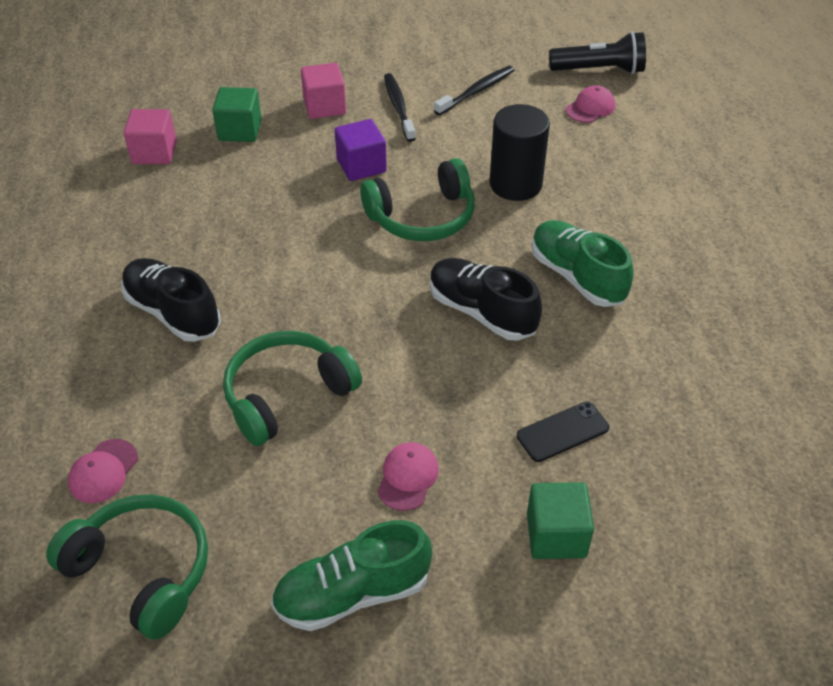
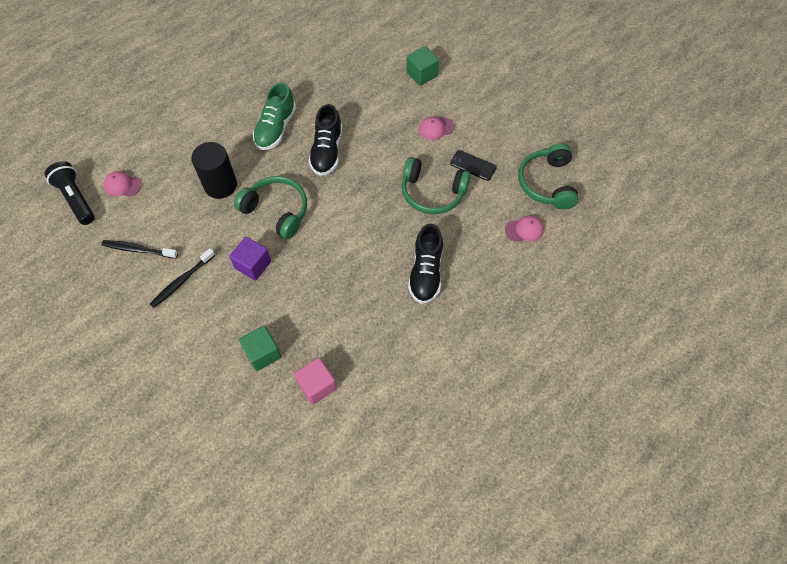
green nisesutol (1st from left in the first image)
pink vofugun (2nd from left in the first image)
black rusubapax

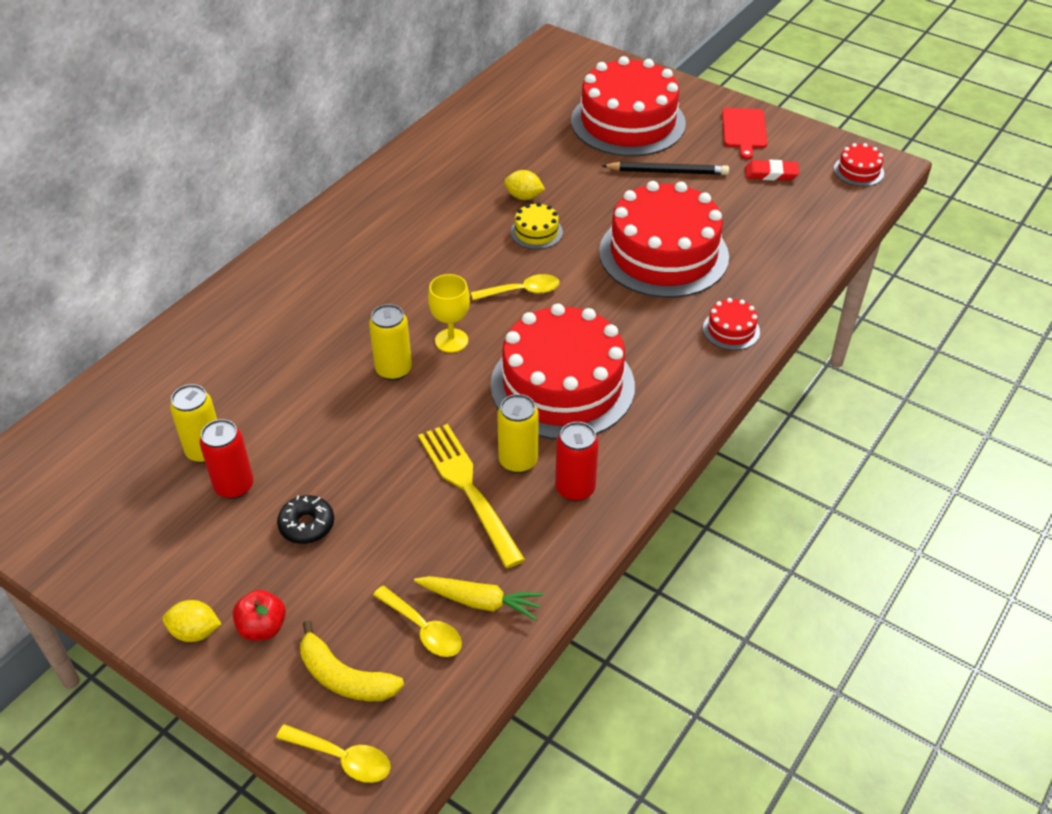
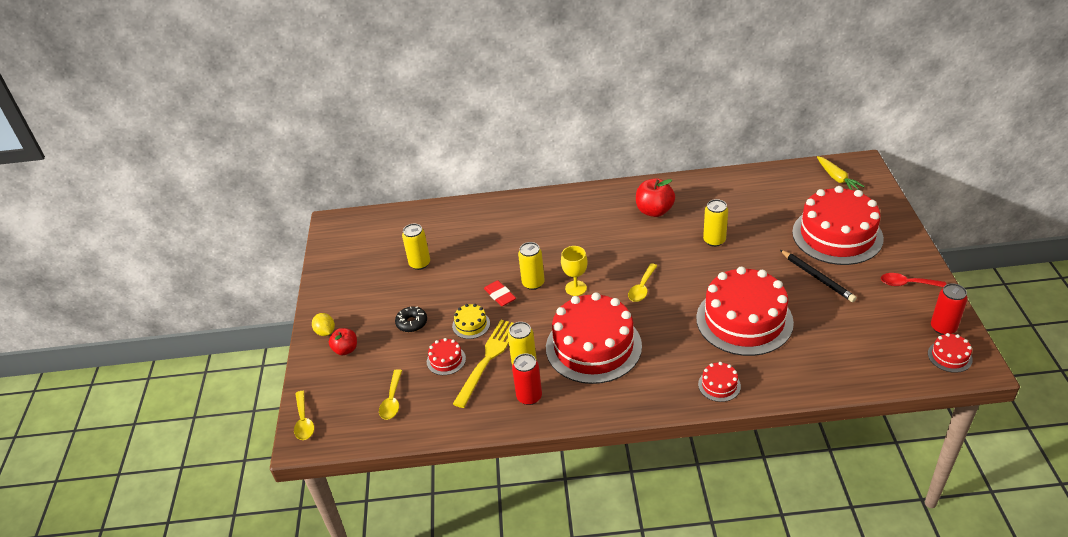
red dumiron (2nd from left)
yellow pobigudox
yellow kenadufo
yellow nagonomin (3rd from left)
yellow dumiron (4th from left)
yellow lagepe
red nagonomin
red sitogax
red lagepe (1st from left)
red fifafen (2nd from left)

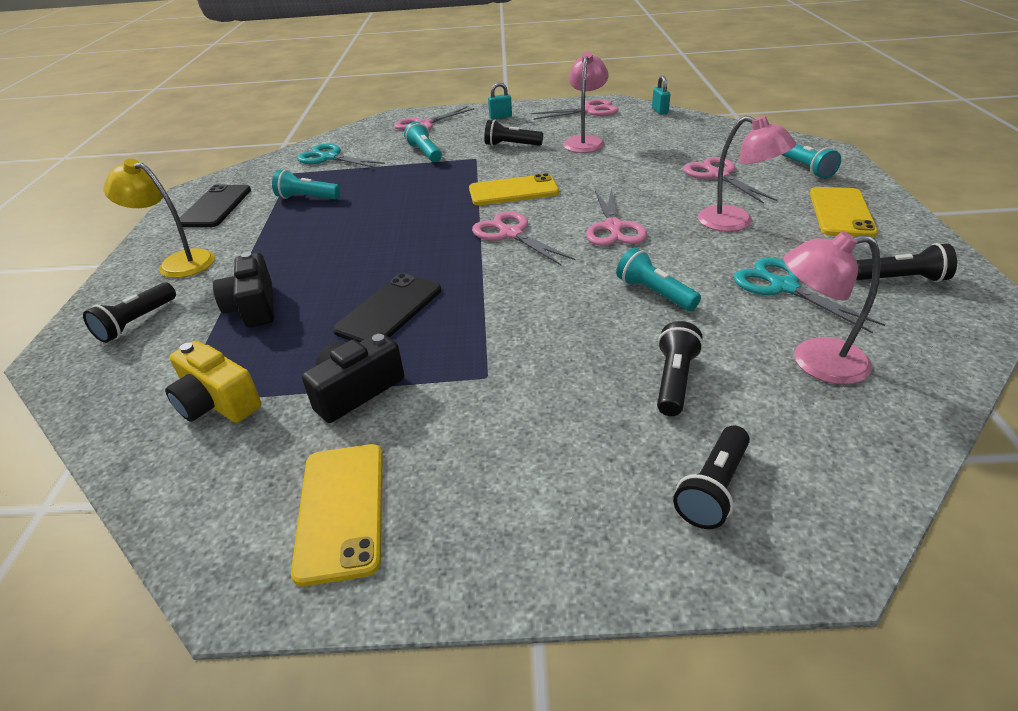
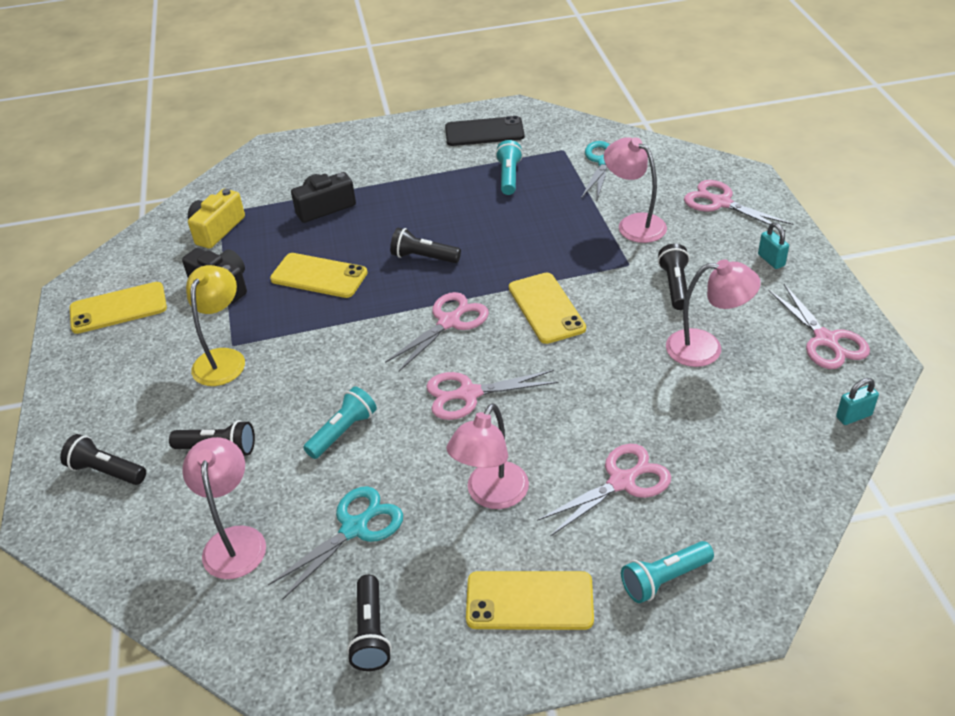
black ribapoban (4th from left)
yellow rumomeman
yellow rusubapax (2nd from left)
pink rumomeman (3rd from left)

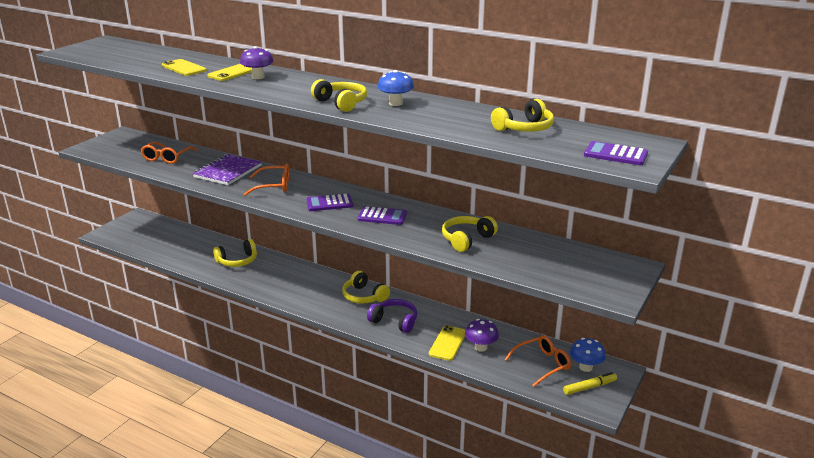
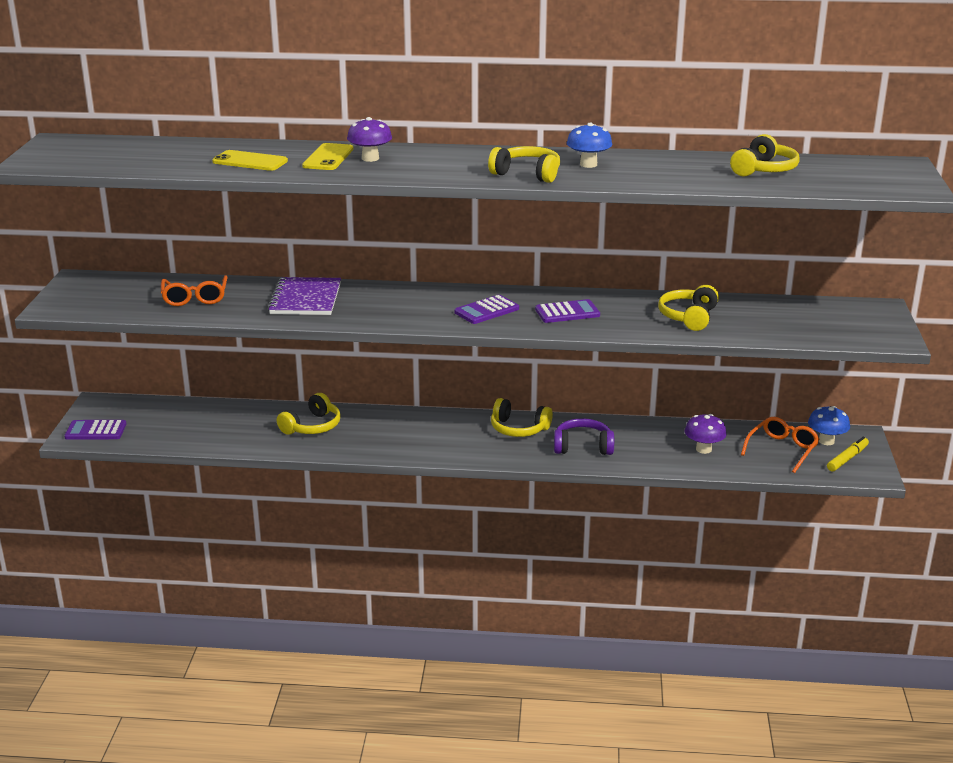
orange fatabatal (2nd from left in the first image)
yellow rusubapax (3rd from left in the first image)
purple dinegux (1st from left)

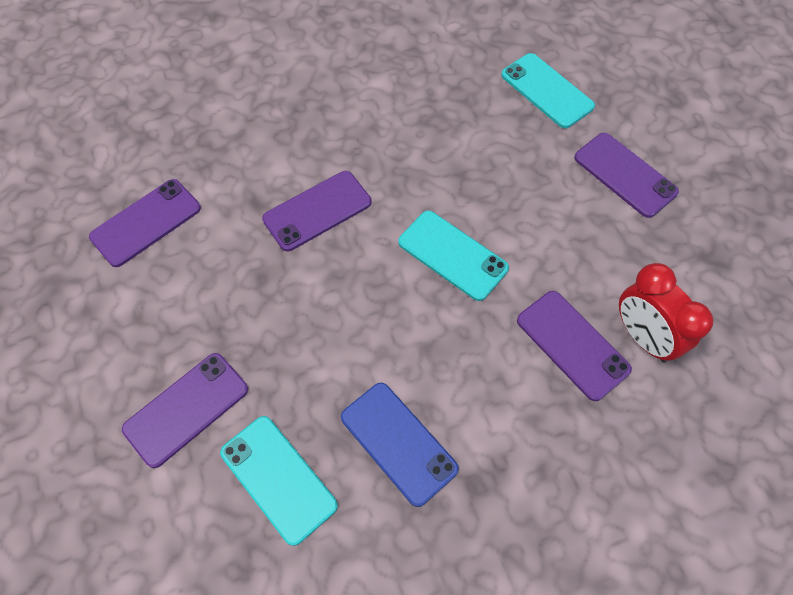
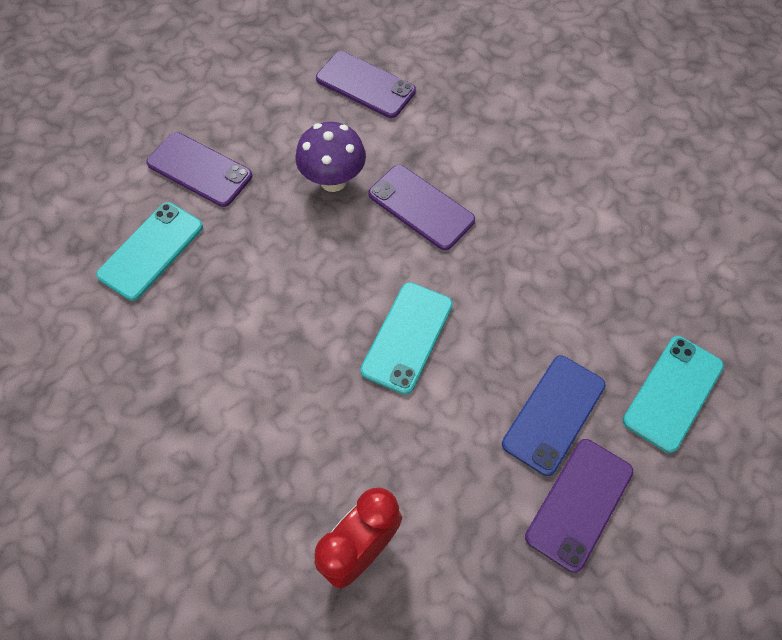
blue rusubapax
purple rusubapax (4th from left in the first image)
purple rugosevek

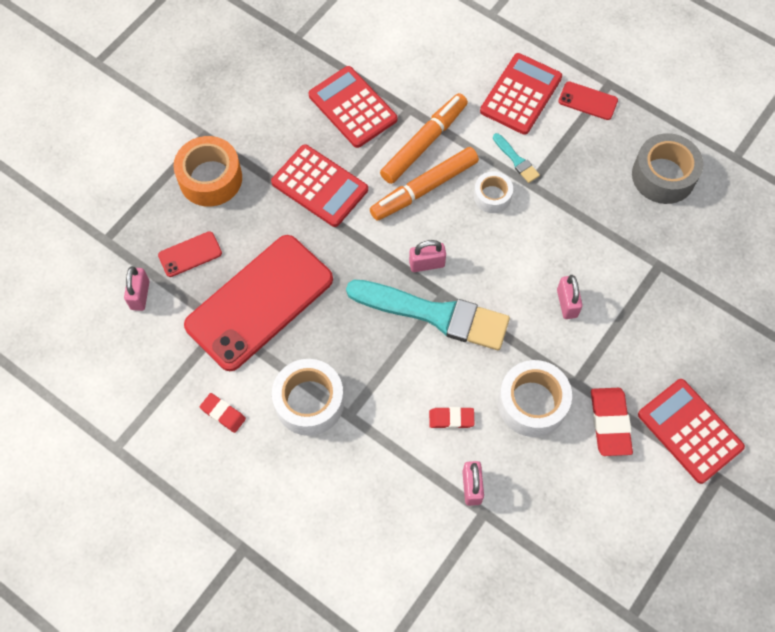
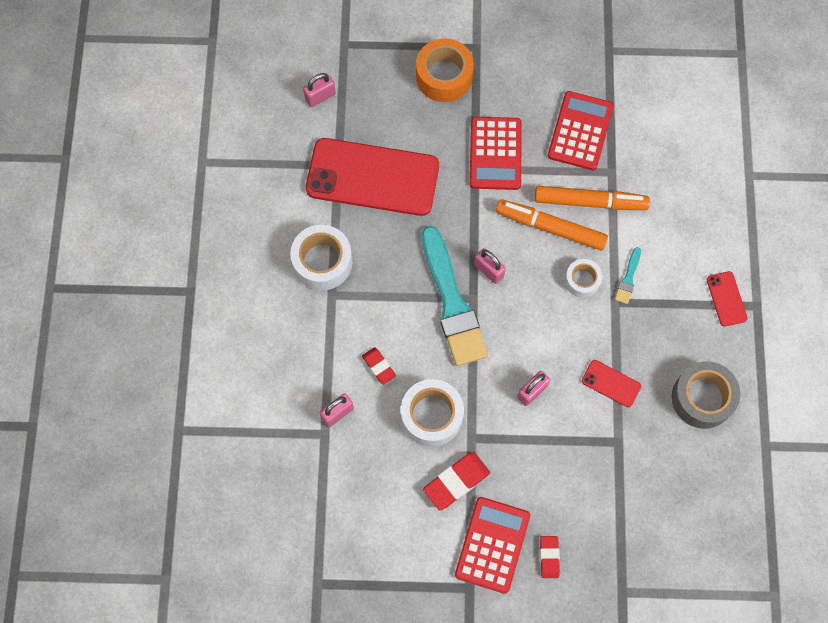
red rusubapax (2nd from left)
red sitogax (3rd from left)
red dinegux (3rd from left in the first image)

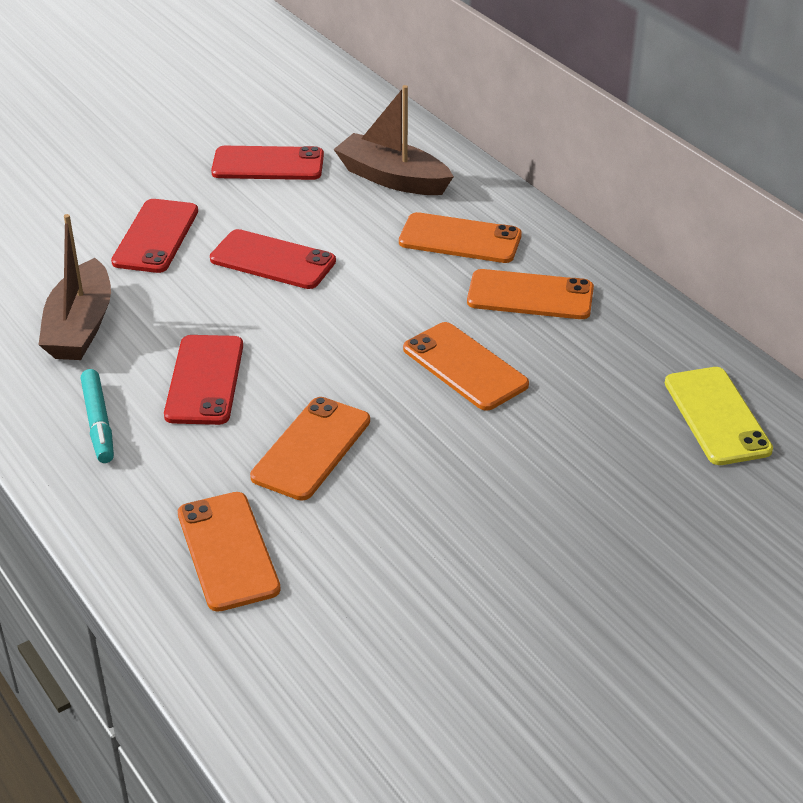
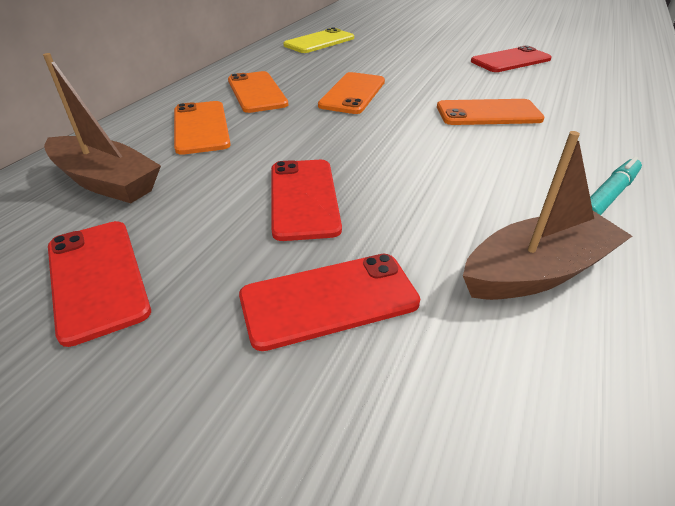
red rusubapax (4th from left)
orange rusubapax (1st from left in the first image)
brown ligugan (1st from left)

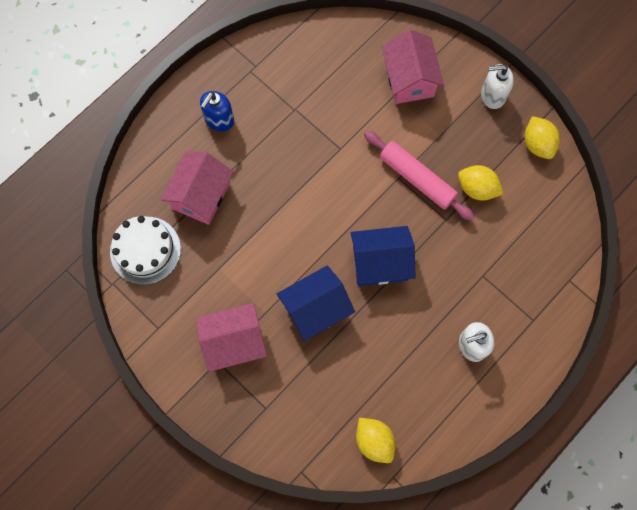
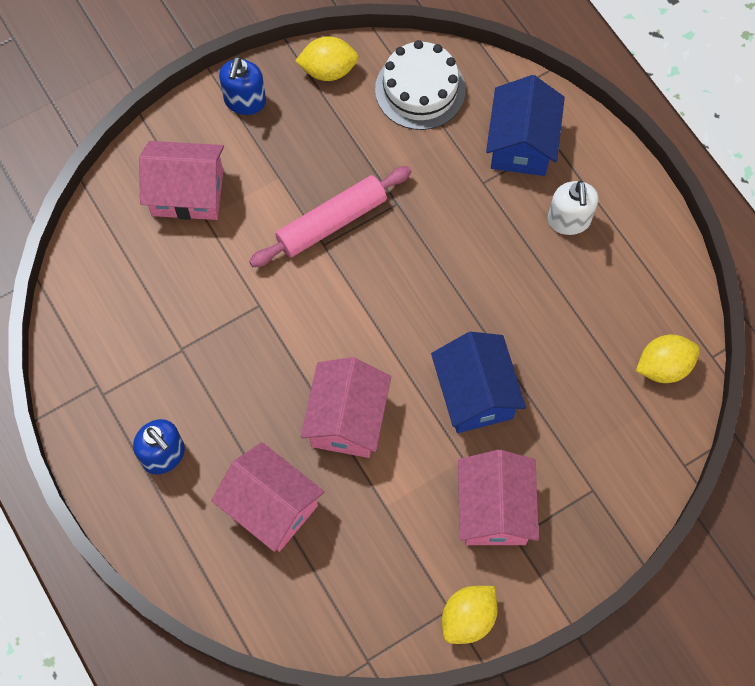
white lagepe
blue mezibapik (2nd from left)
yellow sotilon (2nd from left)
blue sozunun (2nd from left)
pink mezibapik (3rd from left)

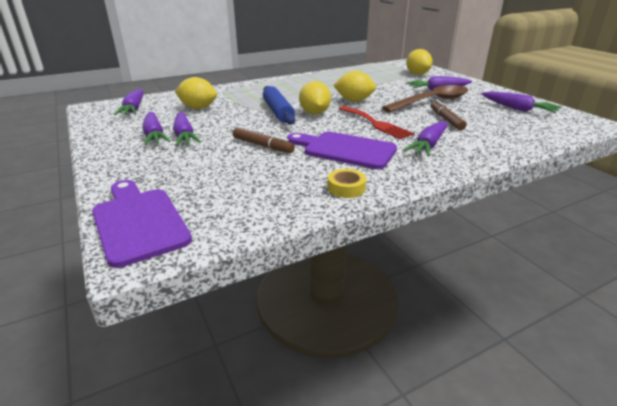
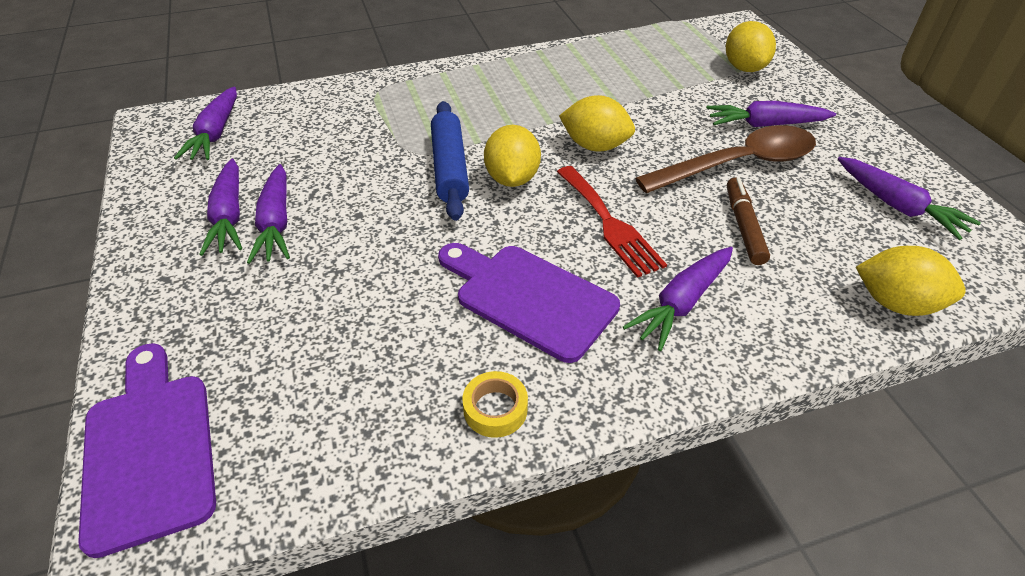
yellow sotilon (4th from left)
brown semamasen (1st from left in the first image)

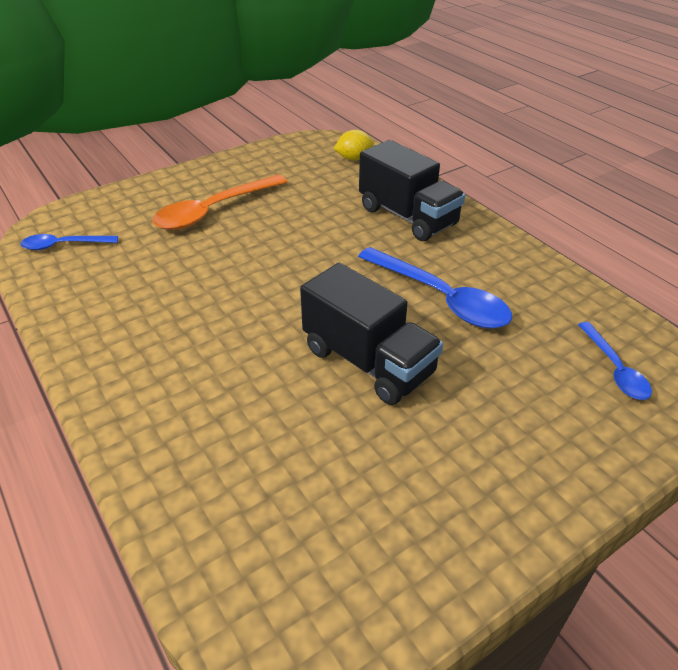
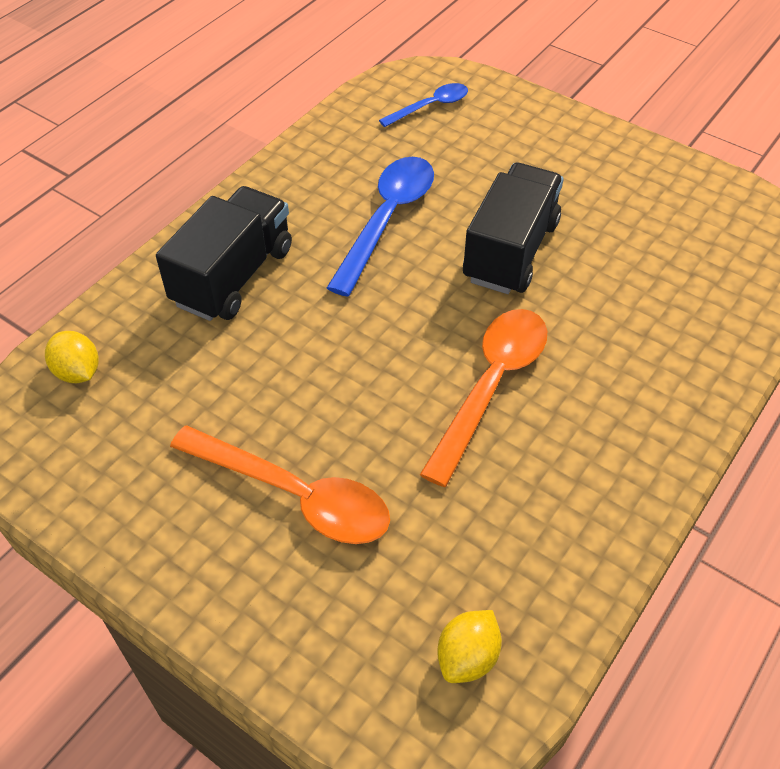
yellow sotilon (2nd from left)
orange nagonomin (2nd from left)

